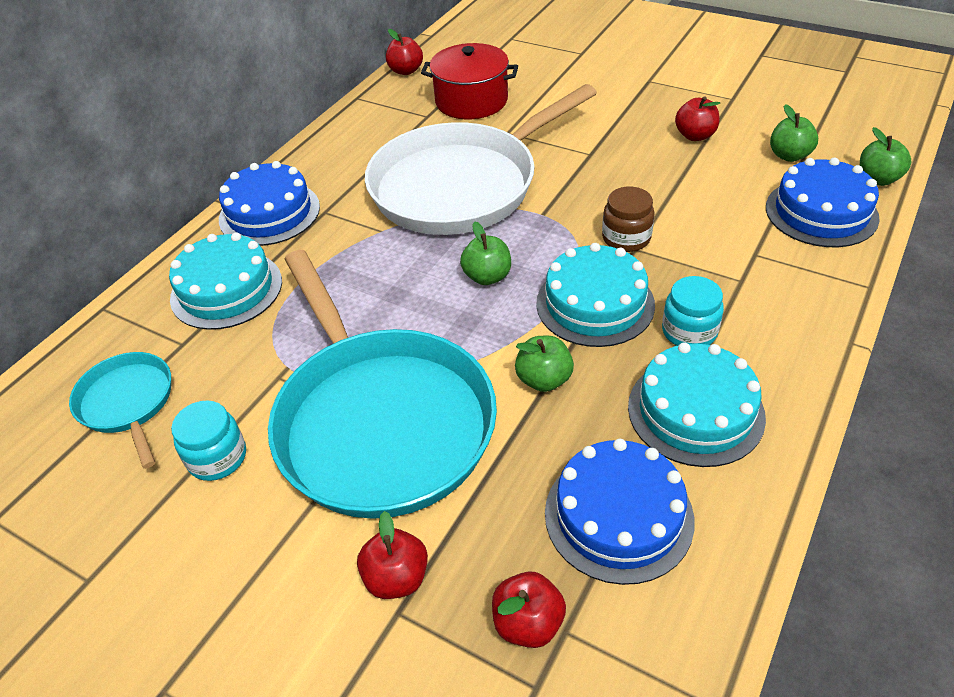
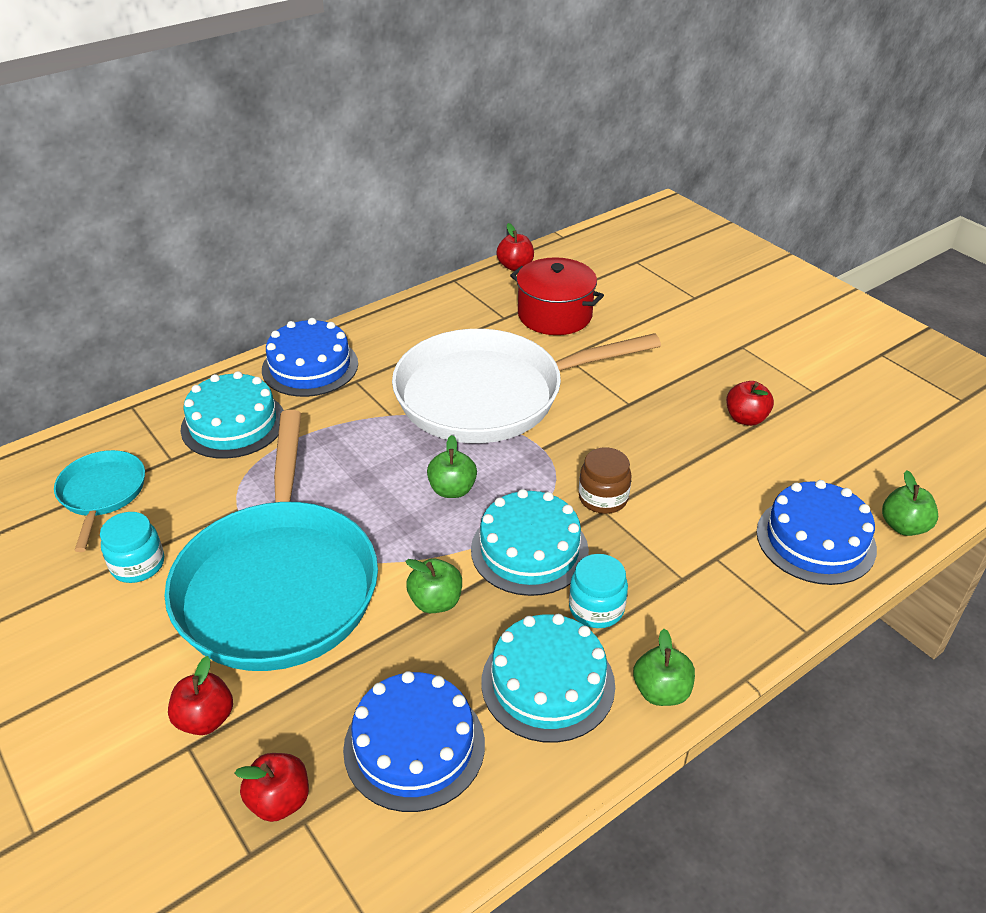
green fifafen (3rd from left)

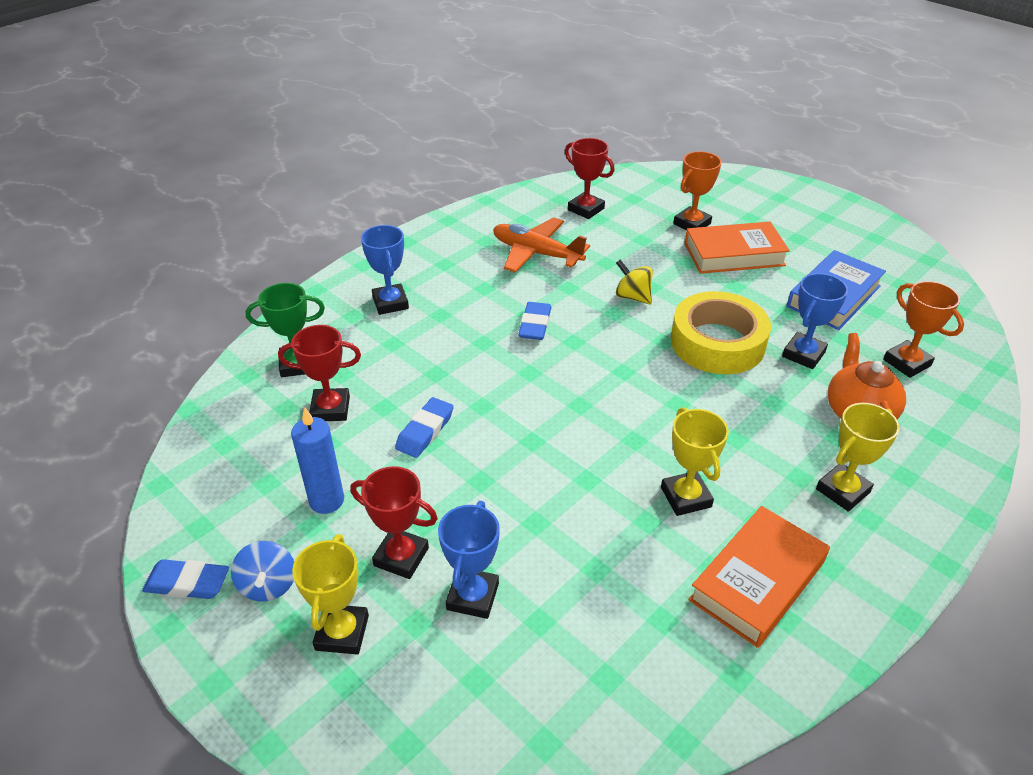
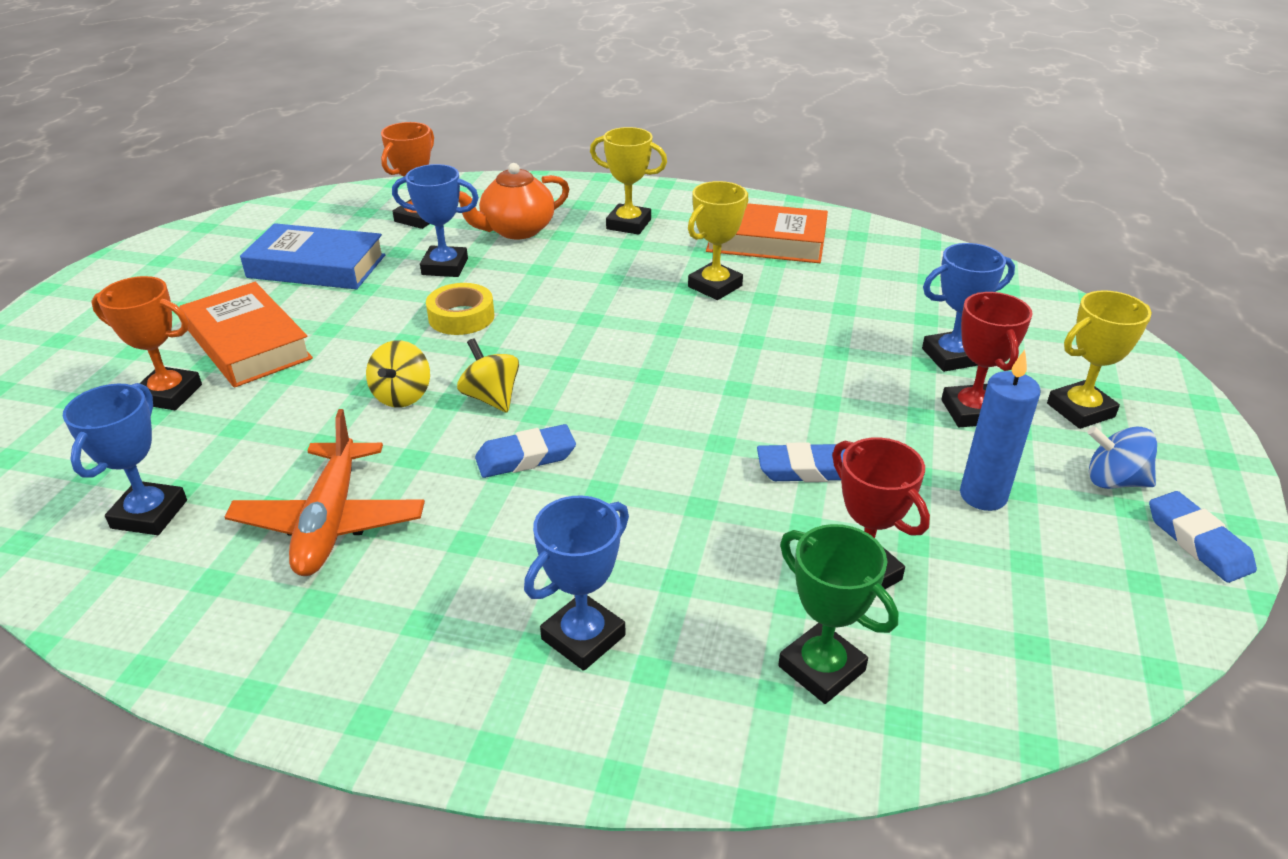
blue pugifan
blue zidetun (1st from left)
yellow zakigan
yellow pugifan (2nd from left)

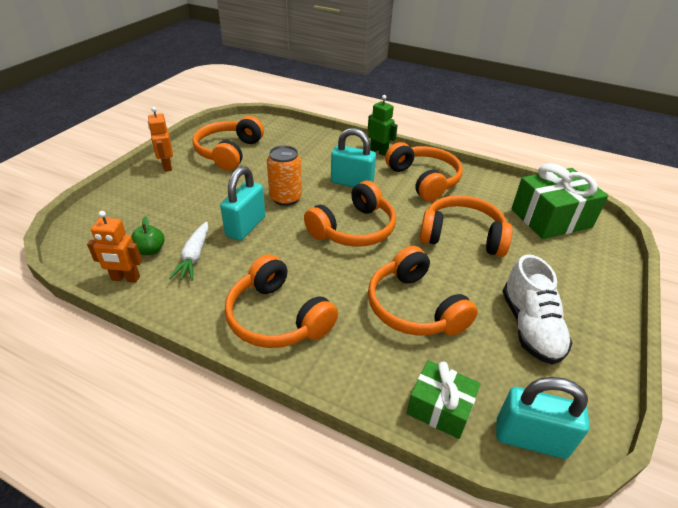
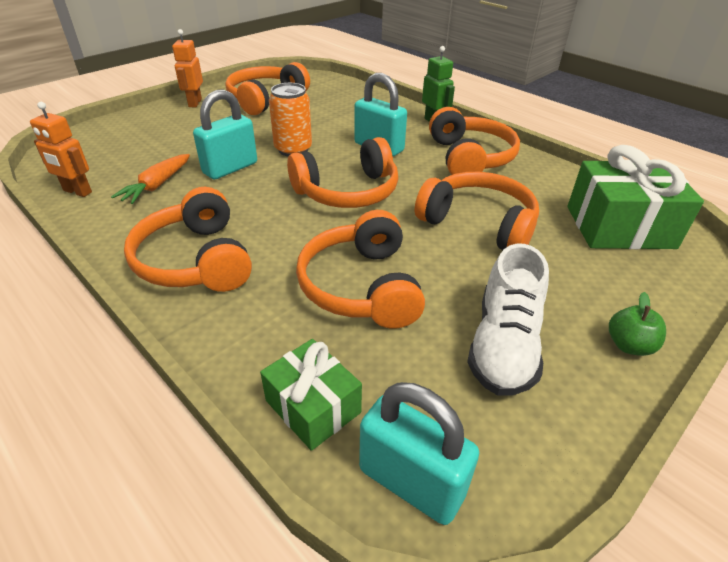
green fifafen
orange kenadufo

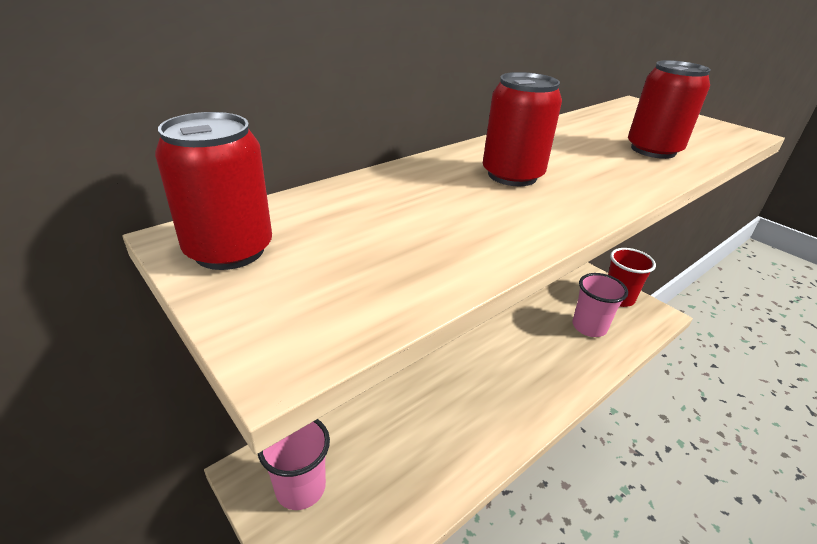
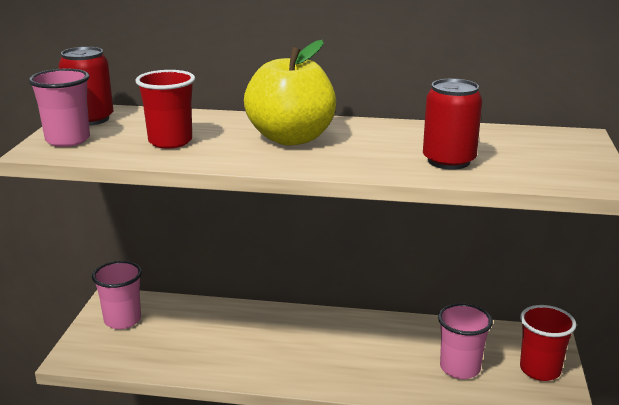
yellow fifafen
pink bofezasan (1st from left)
red bofezasan (1st from left)

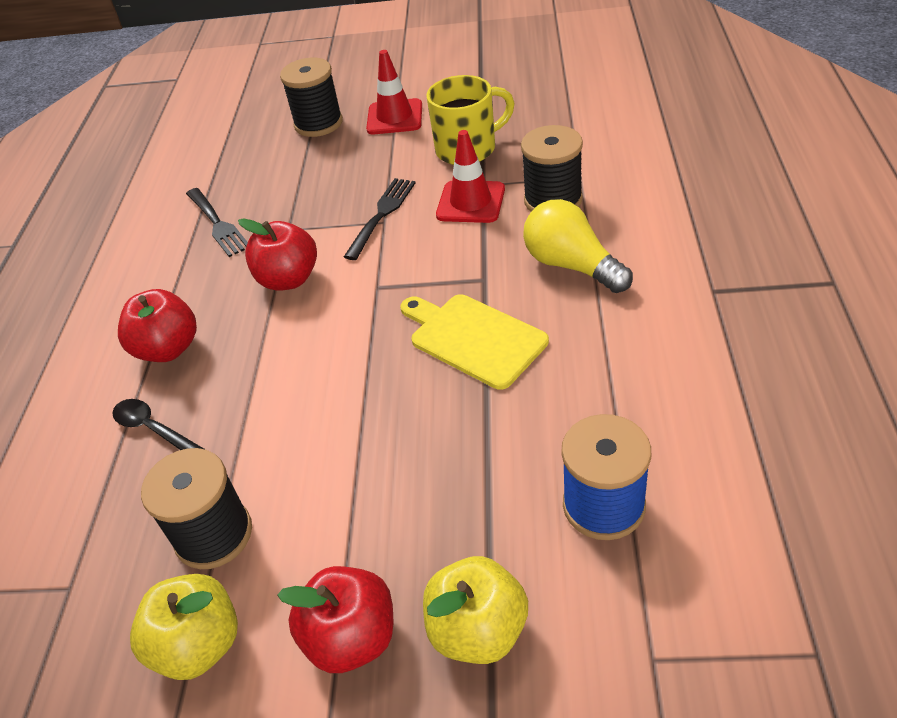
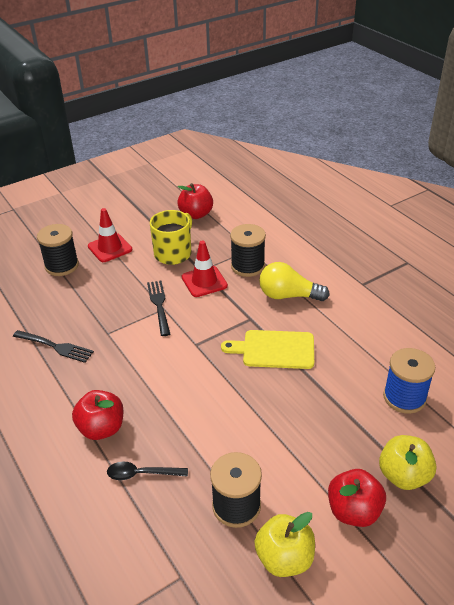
red fifafen (2nd from left)

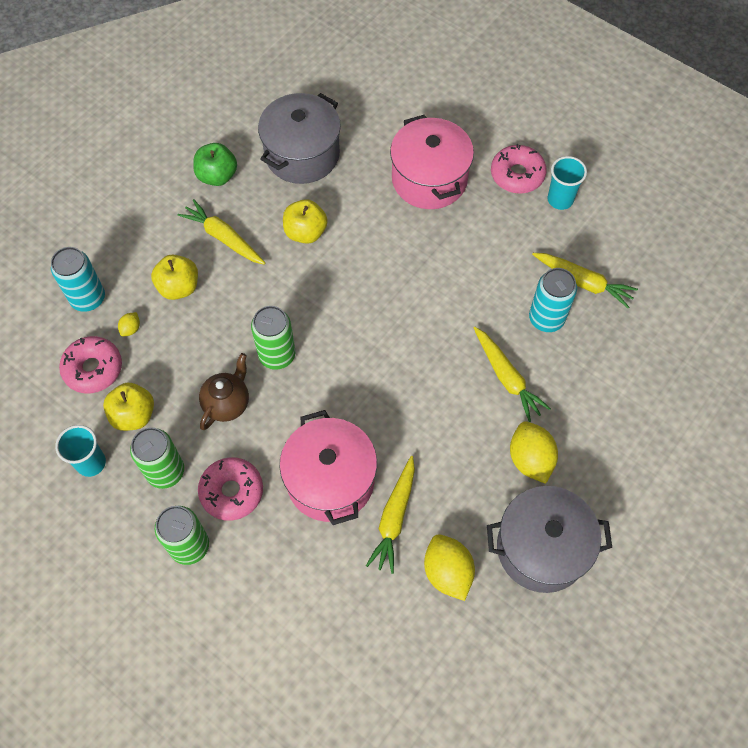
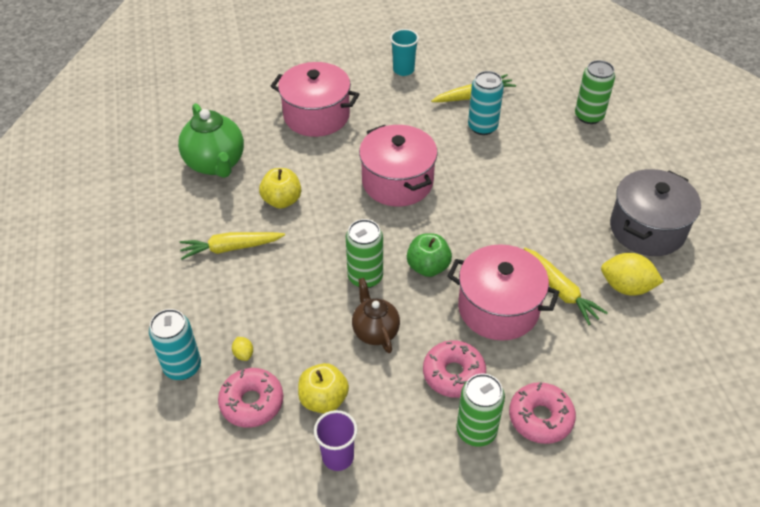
purple bofezasan
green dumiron (3rd from left)
yellow fifafen (2nd from left in the first image)
green fifafen
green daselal
yellow kenadufo (3rd from left in the first image)
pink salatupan (3rd from left)
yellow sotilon (3rd from left in the first image)
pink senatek (2nd from left)

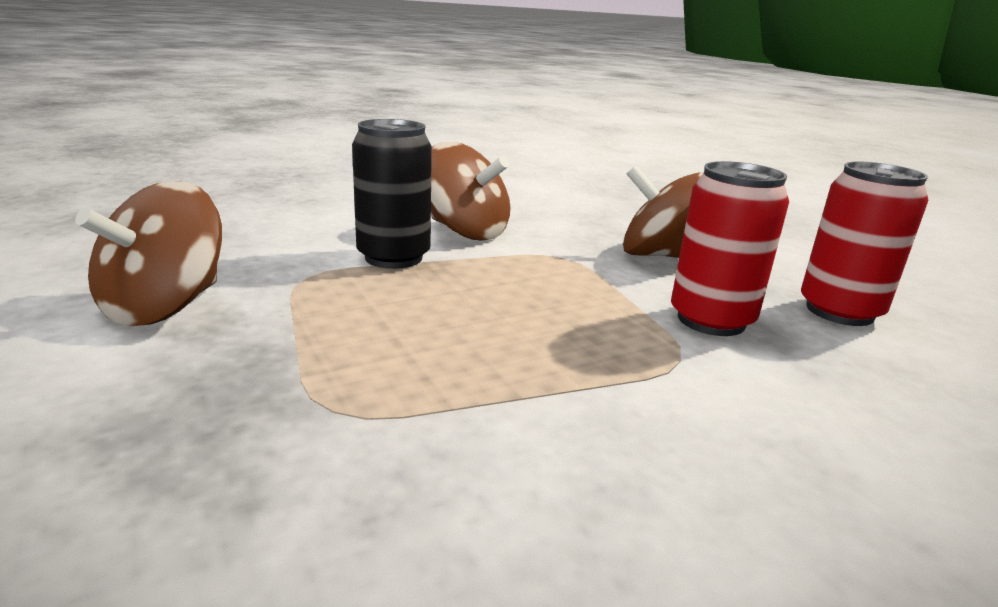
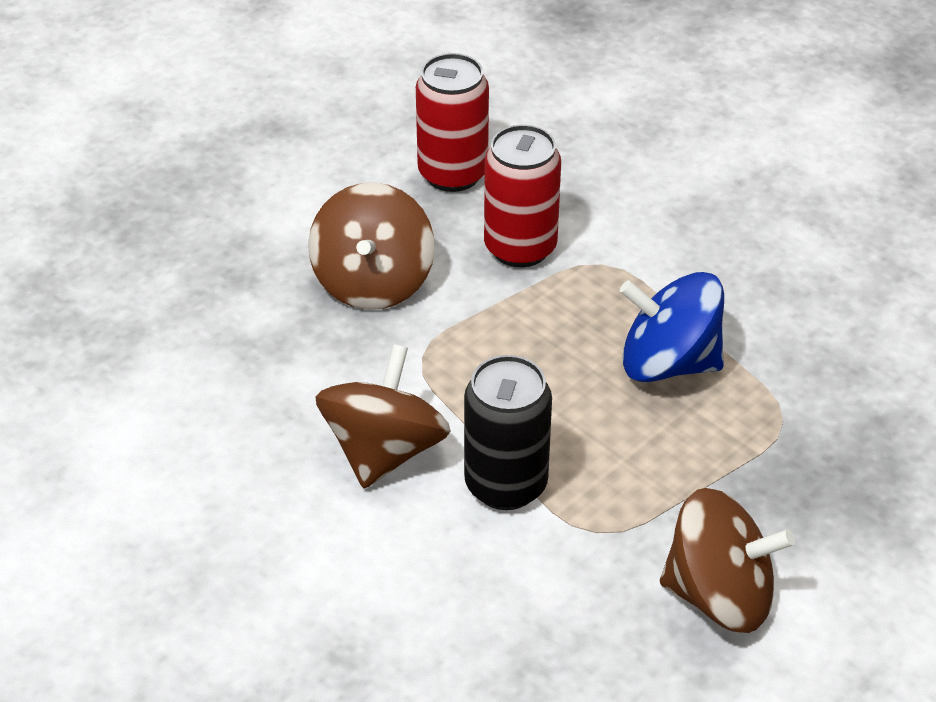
blue pugifan

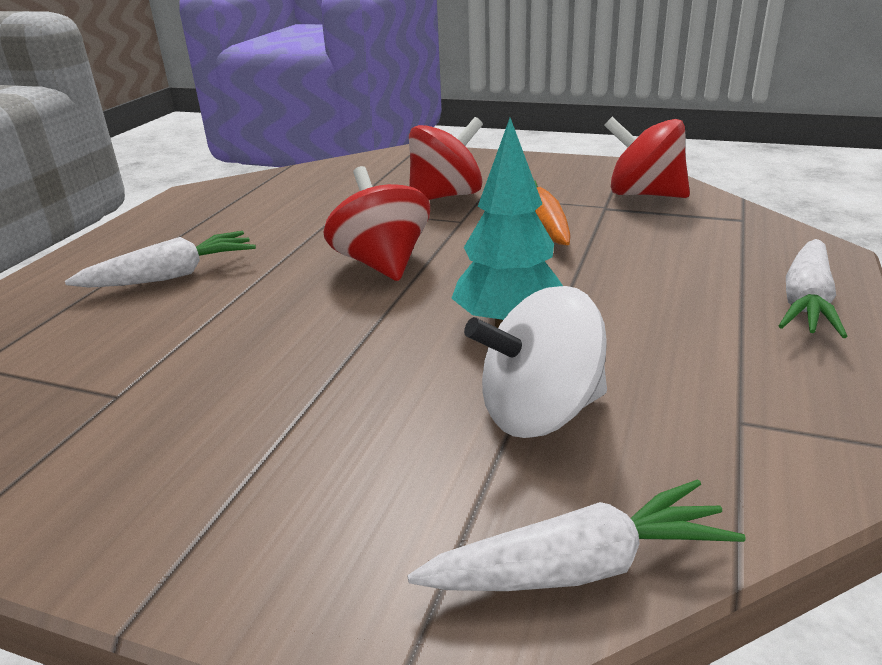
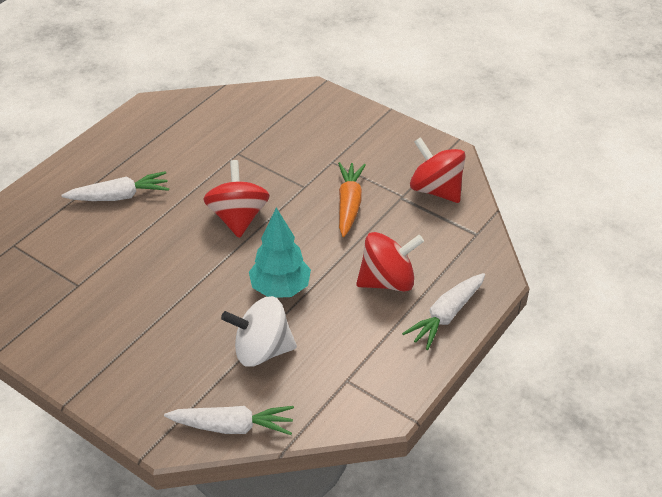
red pugifan (2nd from left)

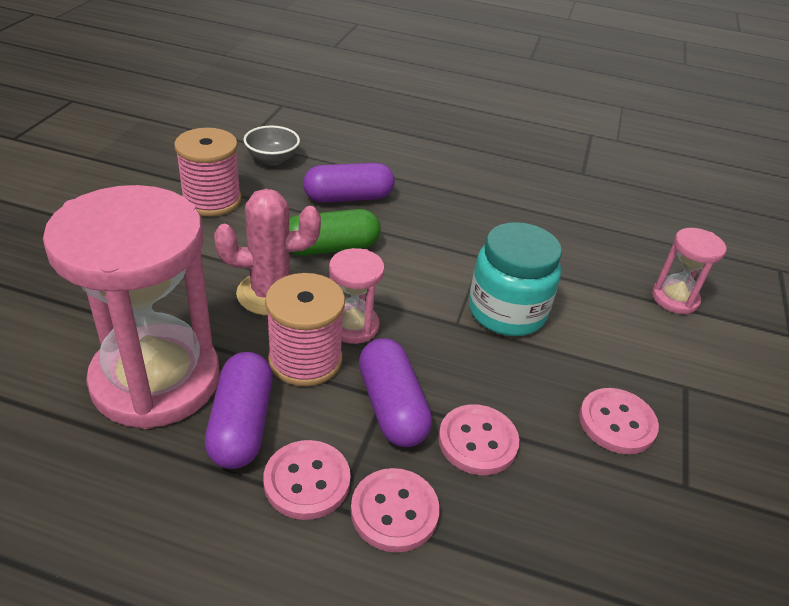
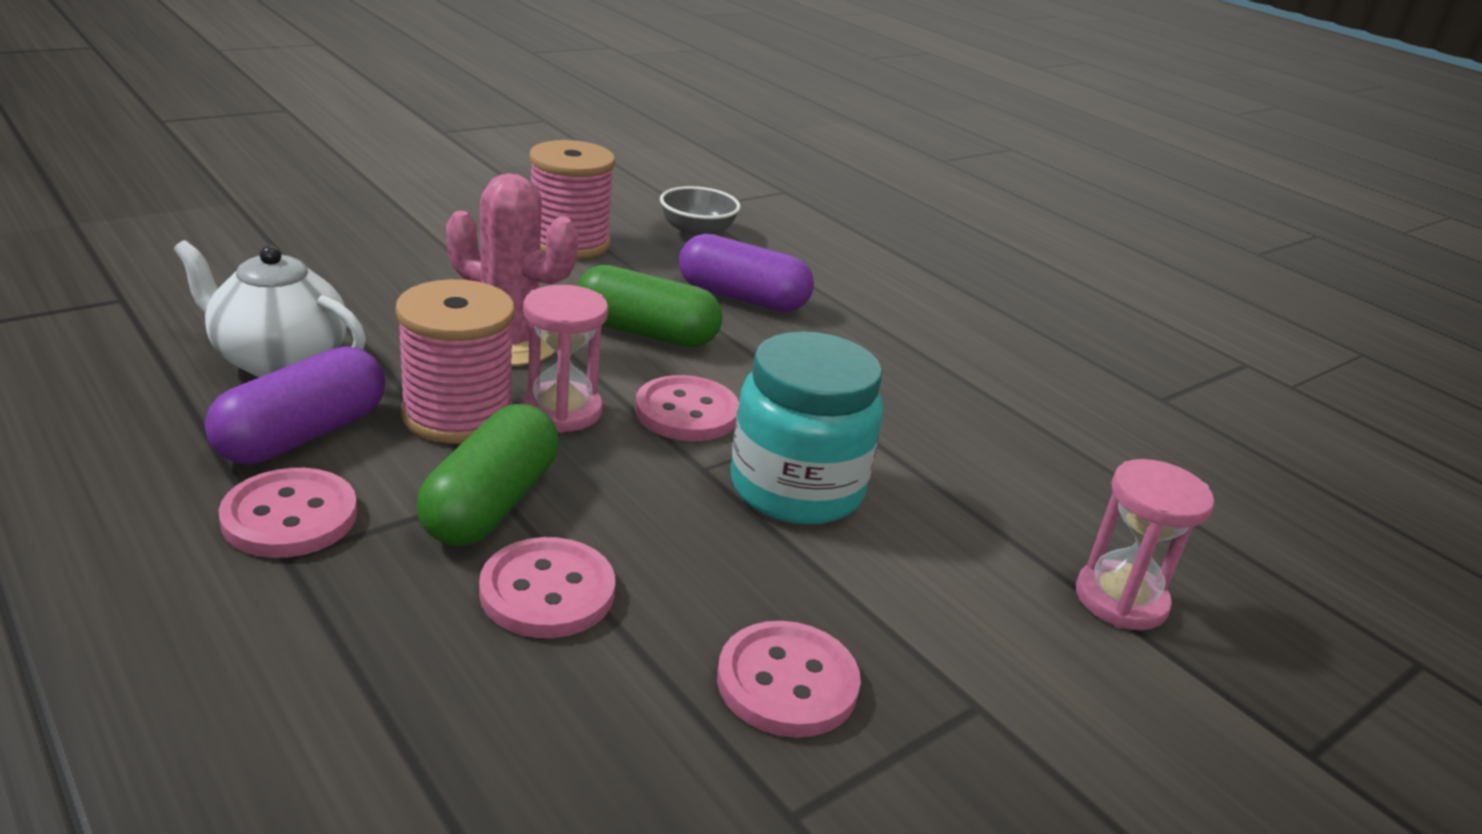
white daselal
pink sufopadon (3rd from left)
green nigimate (1st from left)

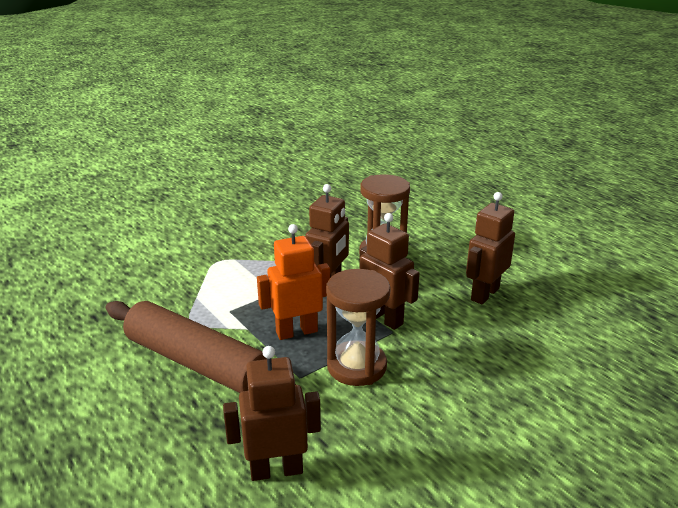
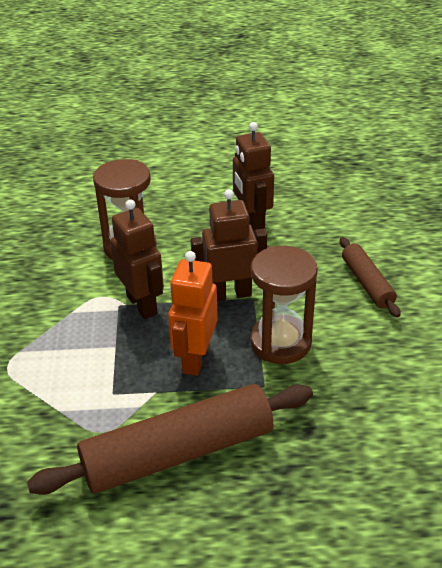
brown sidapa (1st from left in the first image)
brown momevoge (2nd from left)

